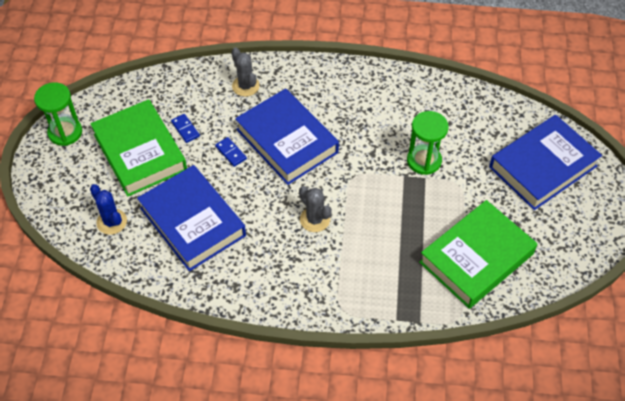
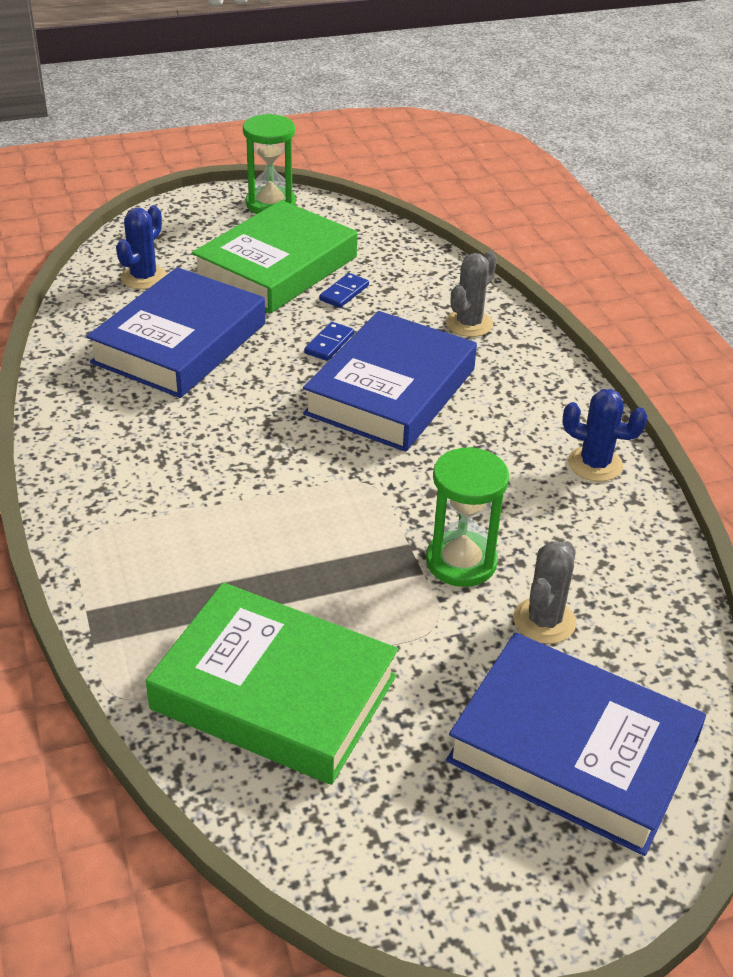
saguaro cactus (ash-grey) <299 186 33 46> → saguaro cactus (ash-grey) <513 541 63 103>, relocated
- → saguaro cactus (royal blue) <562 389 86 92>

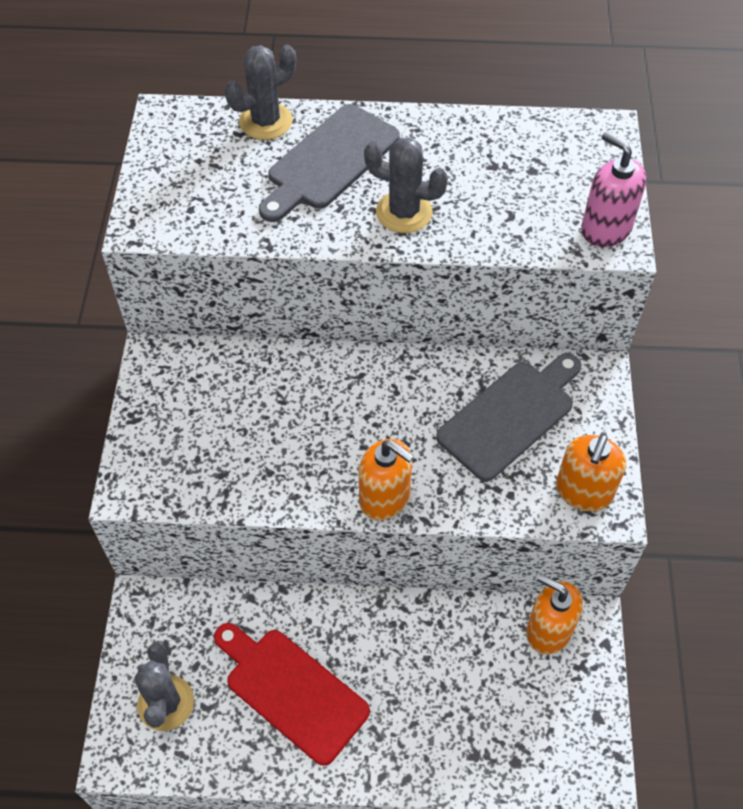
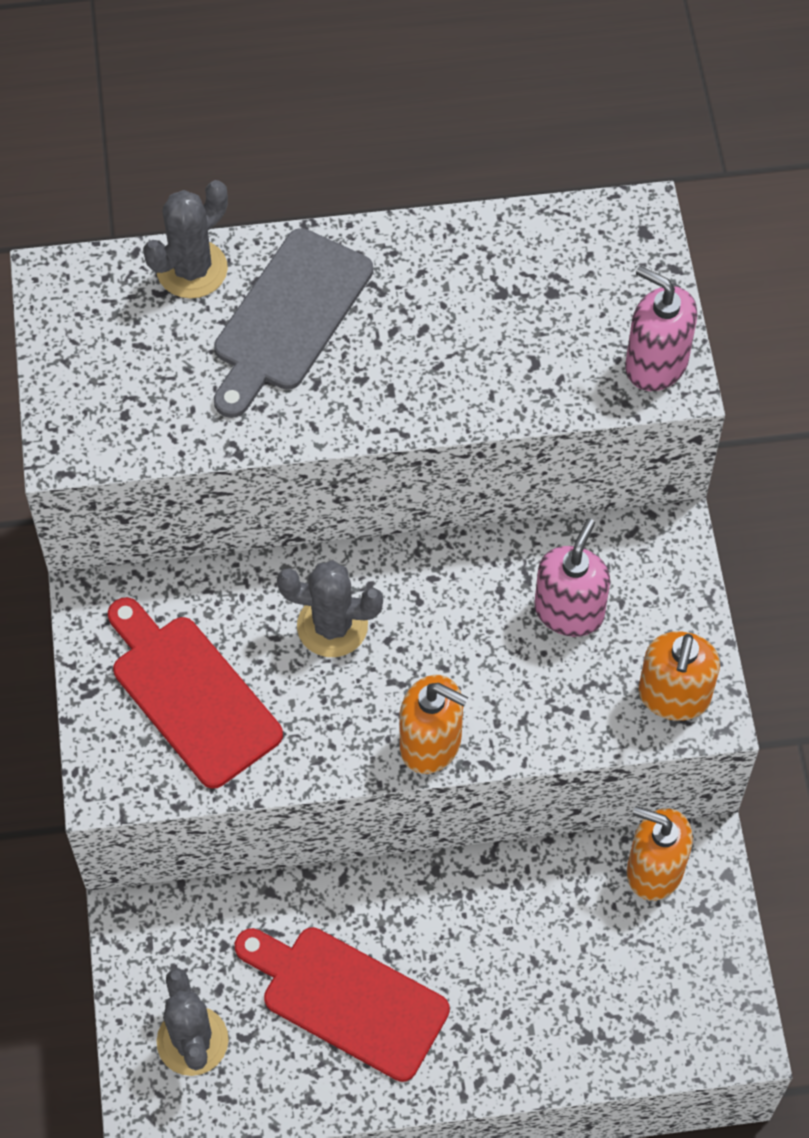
saguaro cactus (ash-grey) <364 137 84 96> → saguaro cactus (ash-grey) <277 560 106 97>, relocated
cutting board (ash-grey) <436 353 146 128> → pump bottle (pink) <535 518 75 119>
- → cutting board (red) <108 597 175 192>

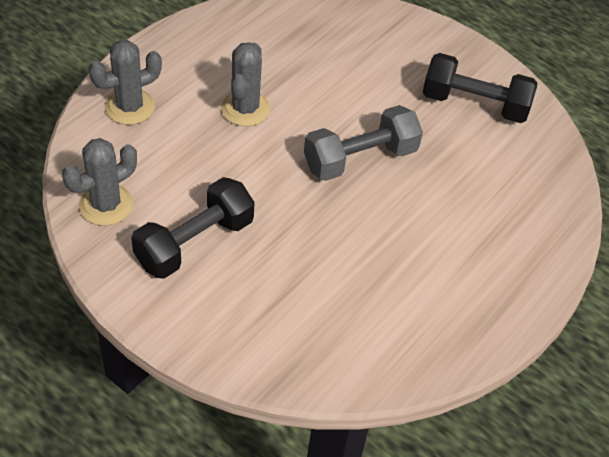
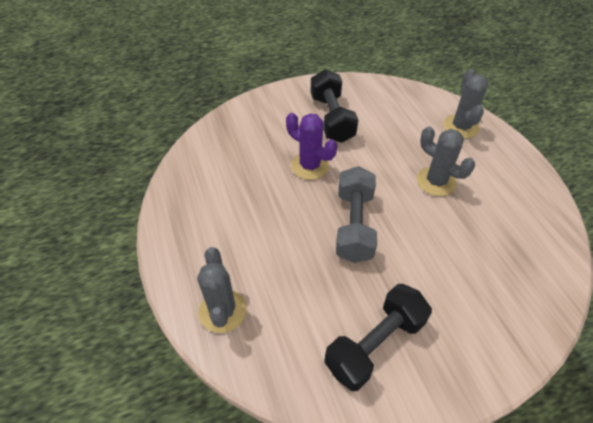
saguaro cactus (ash-grey) <62 138 75 88> → saguaro cactus (ash-grey) <197 247 49 86>, relocated
- → saguaro cactus (violet) <286 113 51 67>

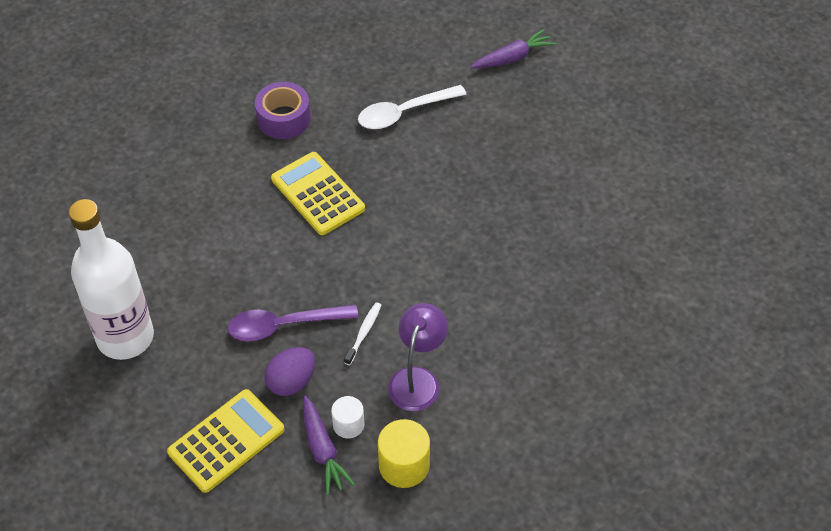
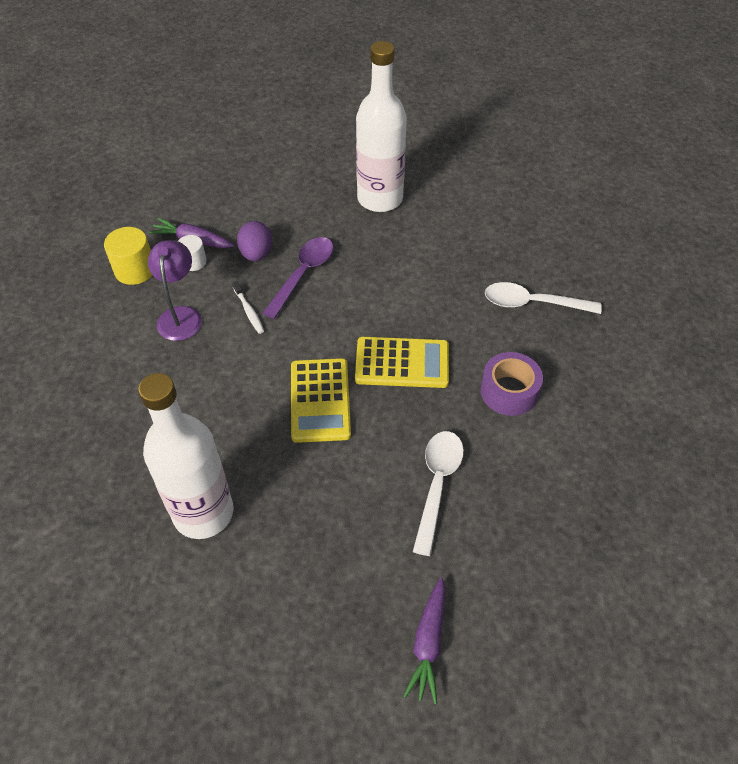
calculator (bright yellow) <167 389 118 104> → calculator (bright yellow) <291 358 60 85>, relocated
desk lamp (violet) <388 303 60 108> → desk lamp (violet) <148 240 54 101>, 150 degrees counterclockwise
- → drink bottle (pure white) <138 373 95 166>
- → spoon (pure white) <485 282 117 32>

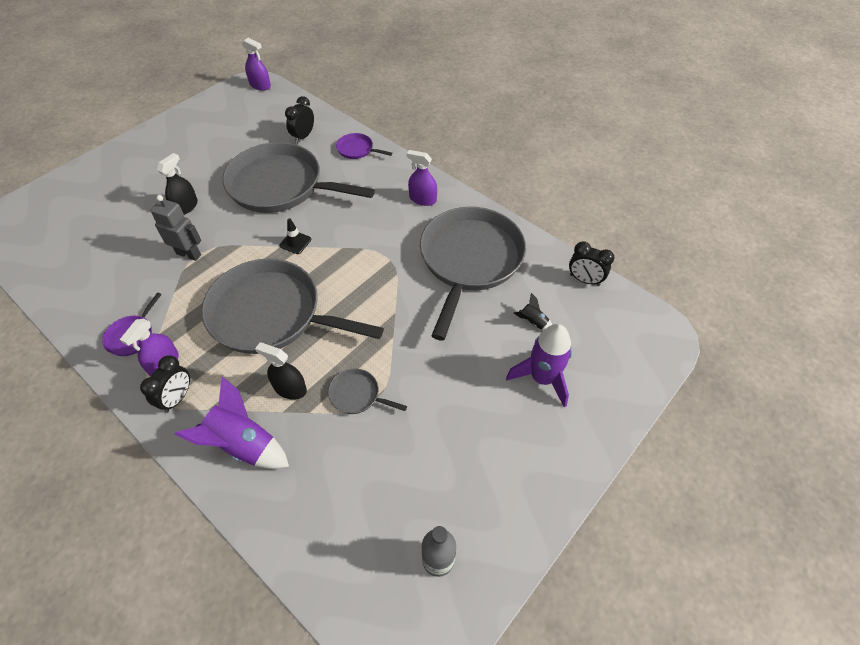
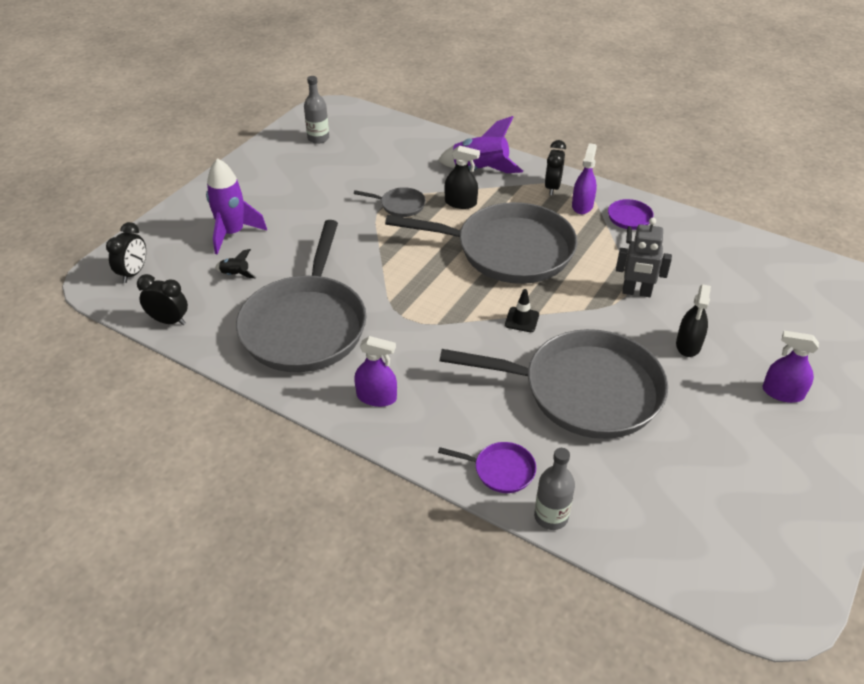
spray bottle (violet) <242 38 29 53> → spray bottle (violet) <763 331 56 72>, relocated
alarm clock (ebony) <285 96 29 47> → alarm clock (ebony) <106 222 40 61>, relocated
- → drink bottle (ash-grey) <534 448 41 82>

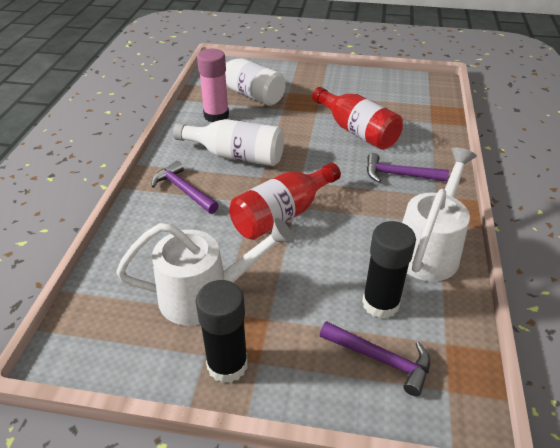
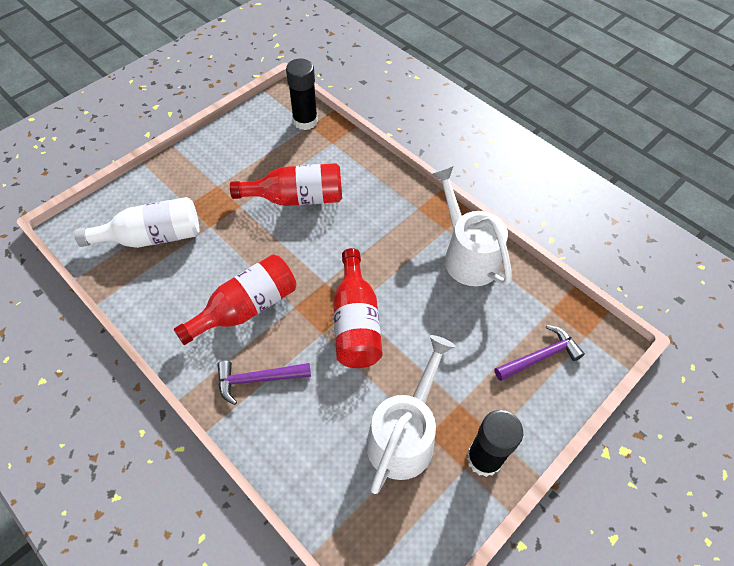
drink bottle (pure white) <173 119 111 47> → drink bottle (red) <174 254 122 91>
glue (pink) <197 49 32 73> → -
glue (ebony) <362 221 54 98> → glue (ebony) <286 58 32 72>, relocated
hammer (violet) <367 153 82 30> → -

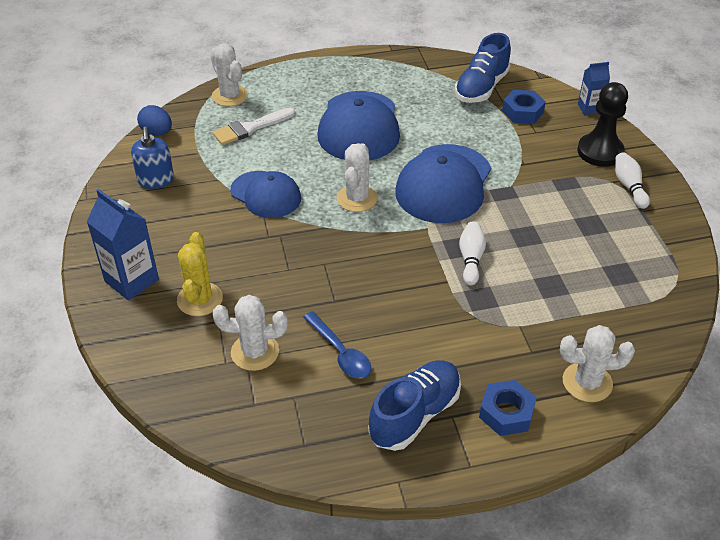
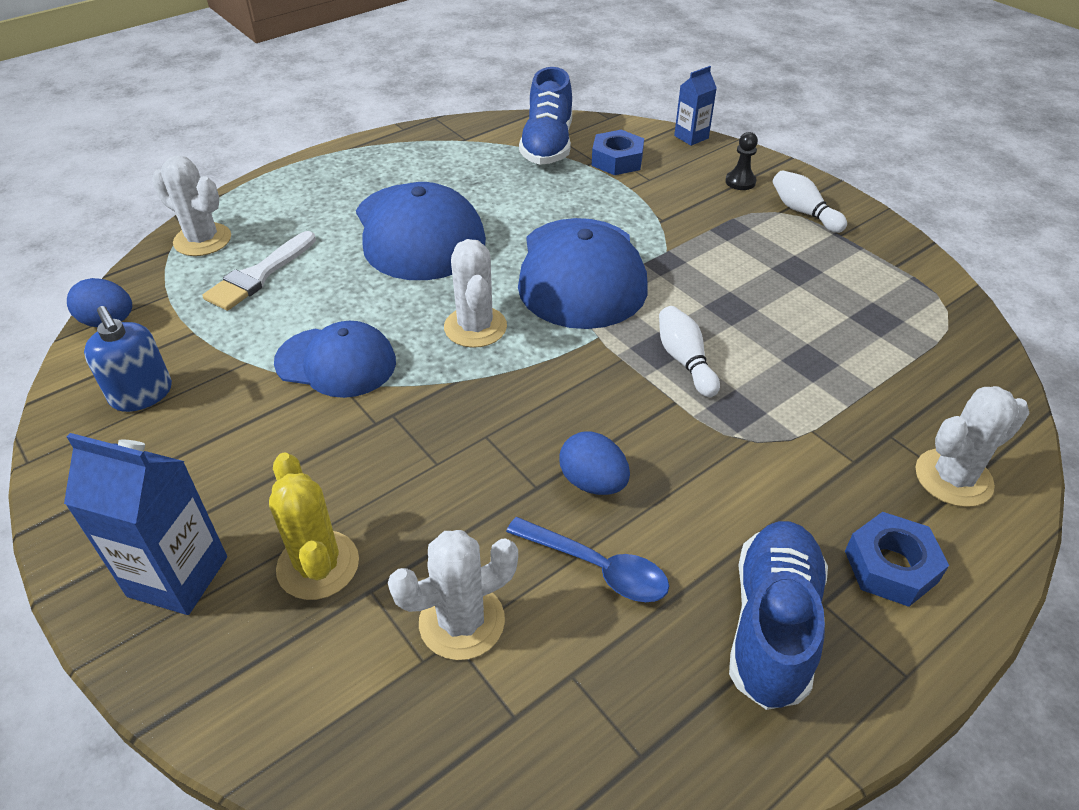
chess pawn (ebony) <577 82 51 85> → chess pawn (ebony) <725 132 33 58>, x0.50
- → egg shape (royal blue) <559 431 71 64>

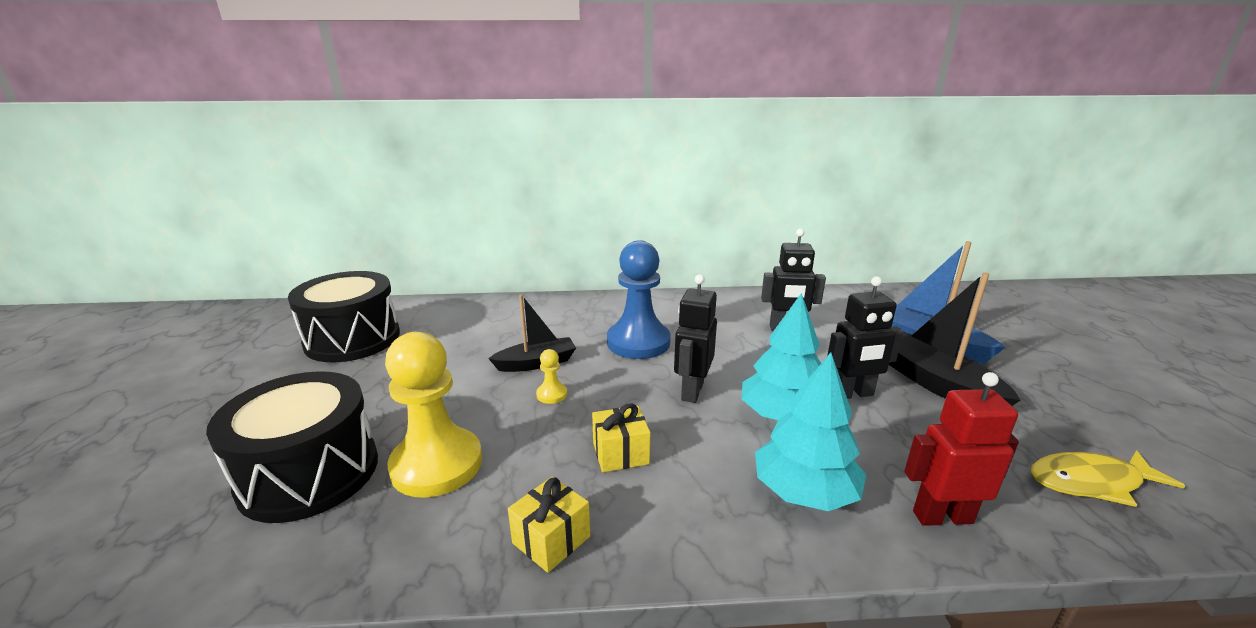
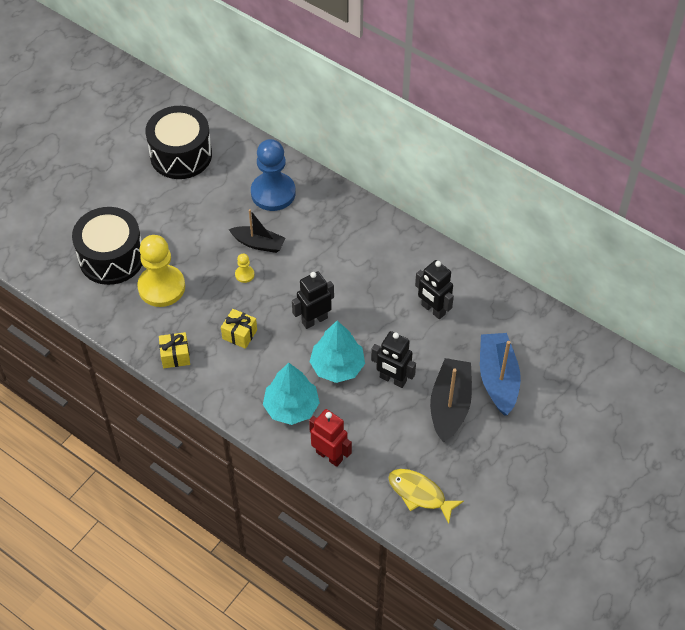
chess pawn (royal blue) <607 240 64 119> → chess pawn (royal blue) <251 139 45 72>, relocated

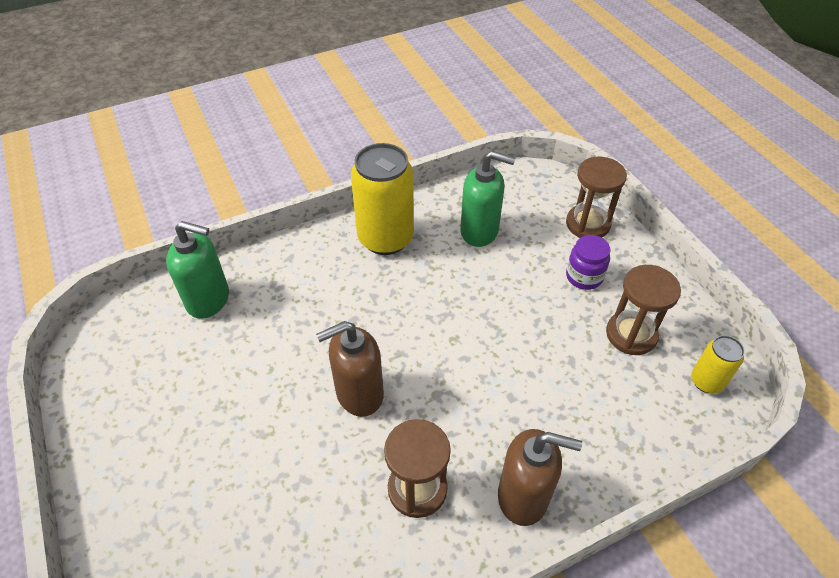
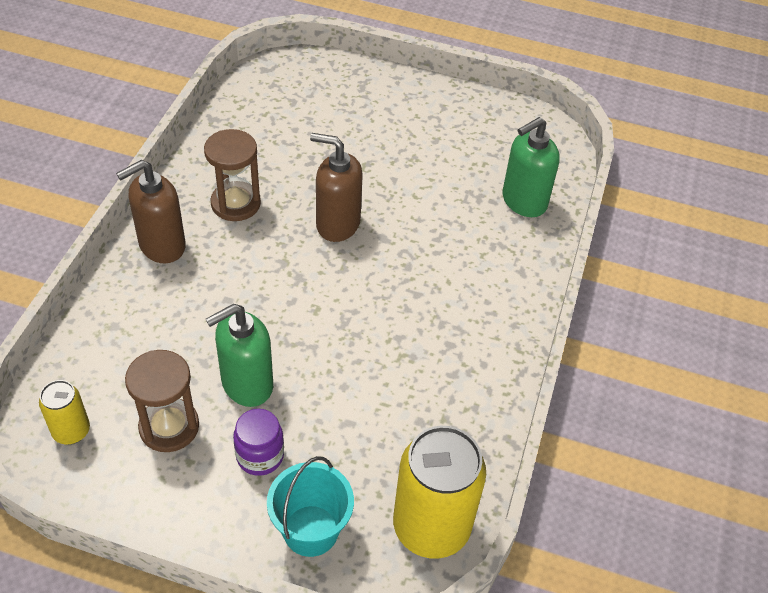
pump bottle (dark brown) <316 321 68 96> → pump bottle (dark brown) <310 133 53 109>, 90 degrees counterclockwise
can (bright yellow) <351 143 63 112> → can (bright yellow) <393 426 93 133>, relocated
pump bottle (green) <460 151 55 96> → pump bottle (green) <206 304 67 103>, relocated
hourglass (dark brown) <566 157 61 81> → bucket (aqua) <267 456 87 101>

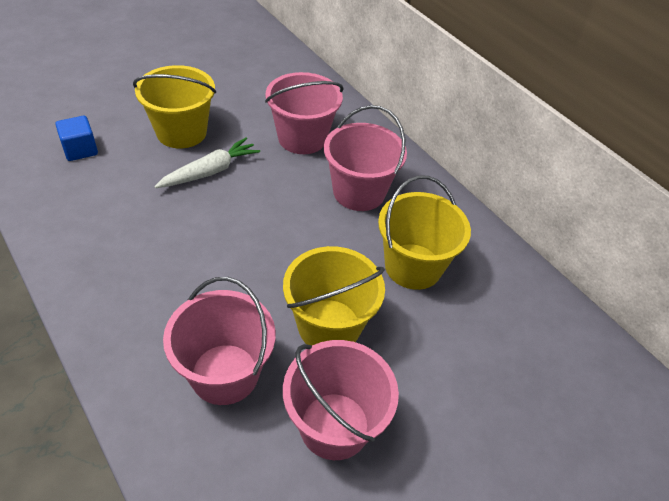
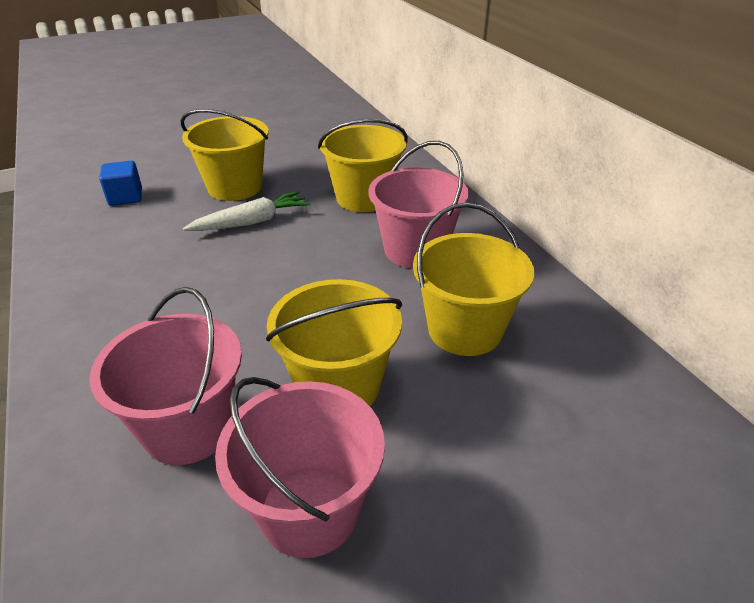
bucket (pink) <265 72 79 82> → bucket (bright yellow) <318 119 90 93>

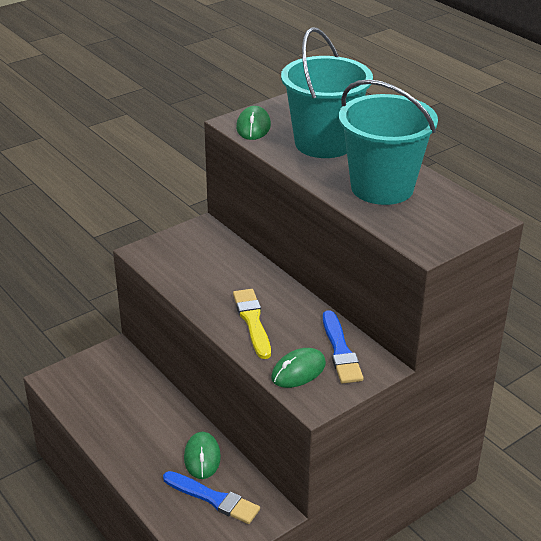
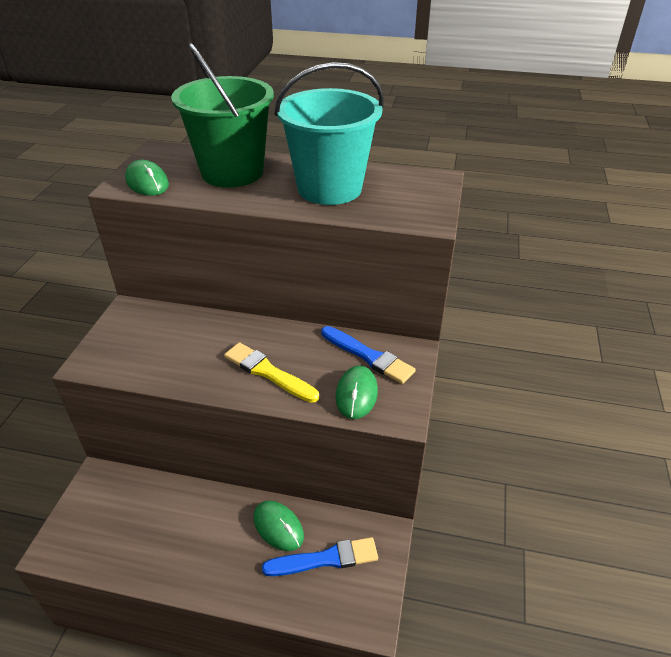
bucket (aqua) <281 28 92 130> → bucket (green) <171 43 103 145>

